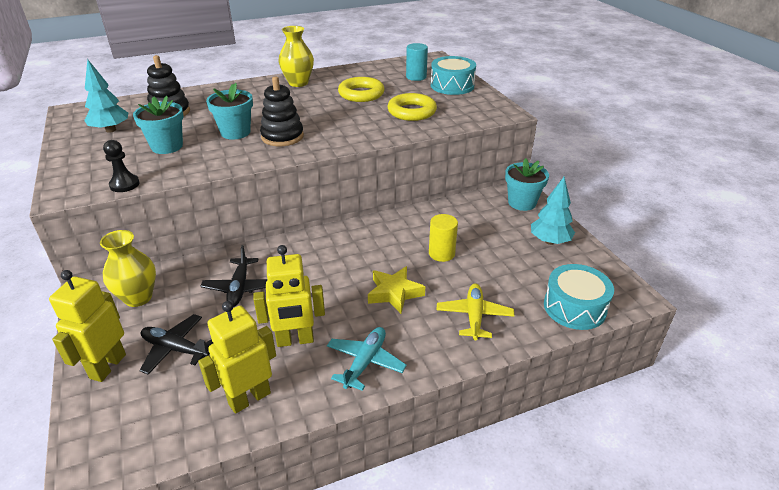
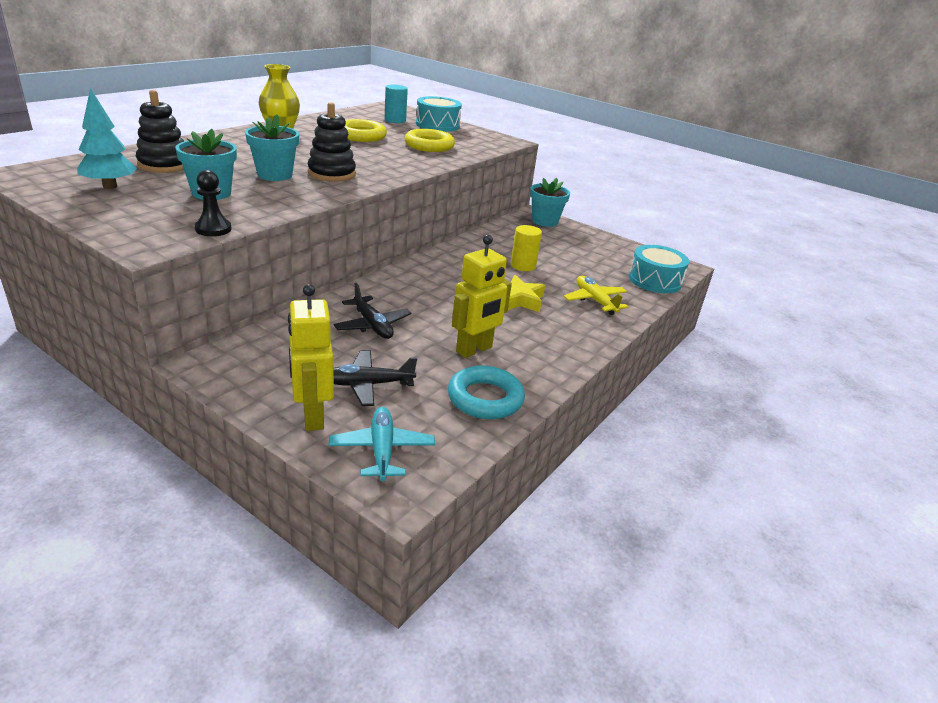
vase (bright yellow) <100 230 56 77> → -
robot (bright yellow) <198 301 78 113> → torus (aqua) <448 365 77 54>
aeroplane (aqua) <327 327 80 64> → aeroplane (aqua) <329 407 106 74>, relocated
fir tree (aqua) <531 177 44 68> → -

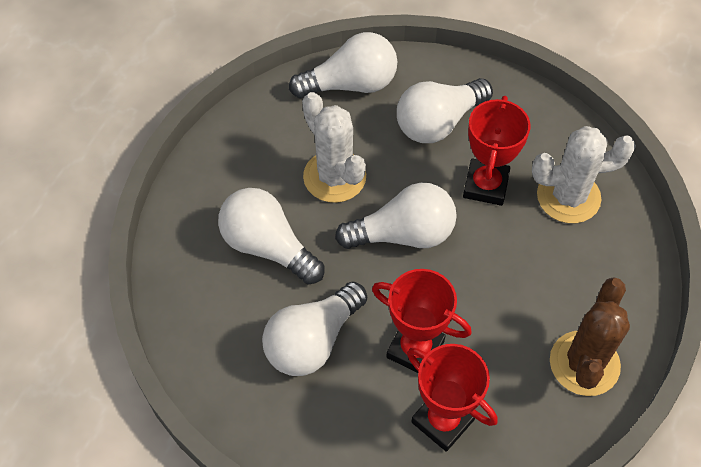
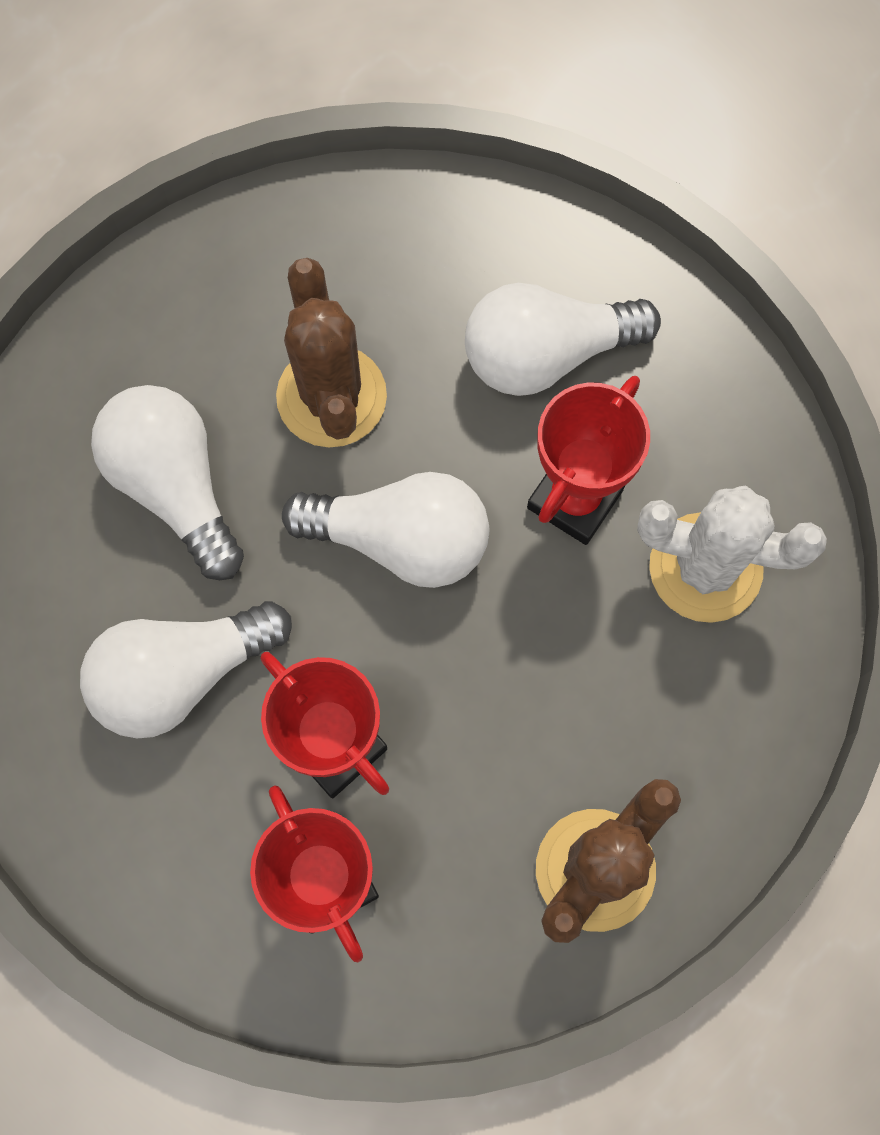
bulb (pure white) <289 32 108 66> → -
saguaro cactus (pure white) <302 92 64 111> → saguaro cactus (dark brown) <276 258 111 189>

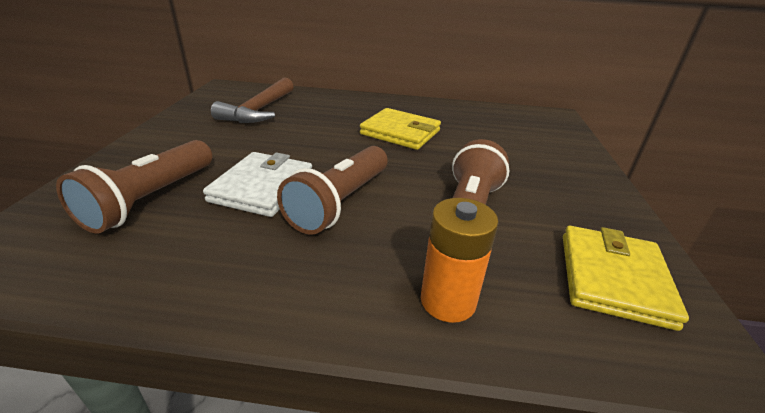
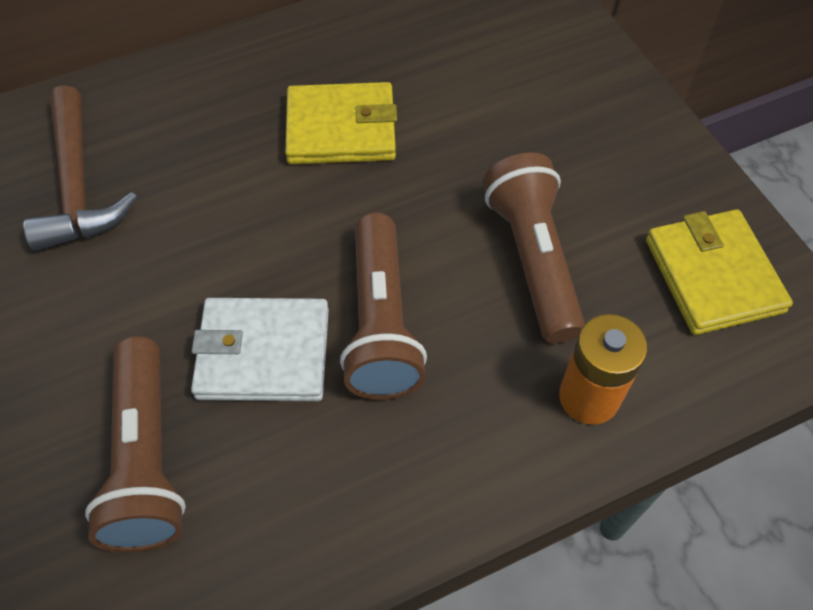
wallet (pure white) <203 152 109 65> → wallet (pure white) <191 298 138 103>, 75 degrees counterclockwise

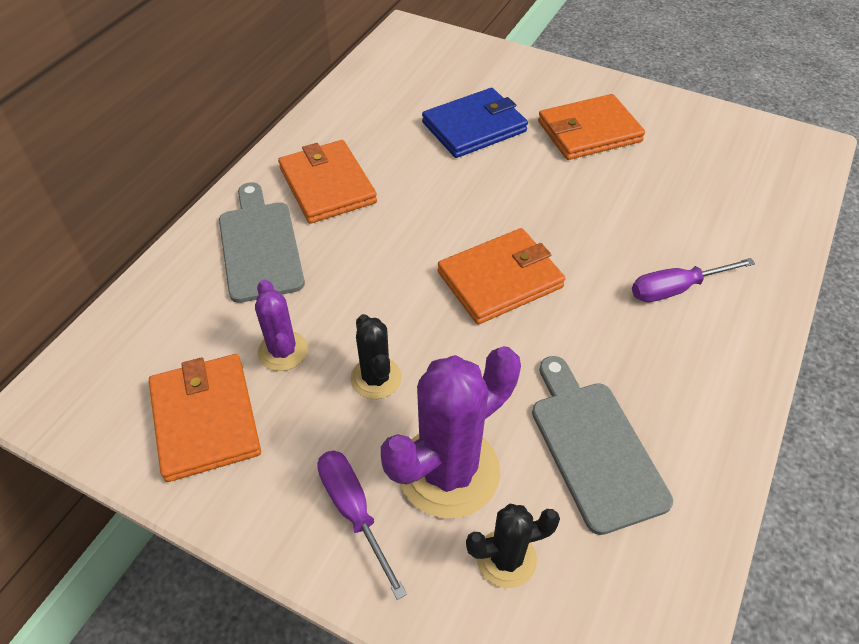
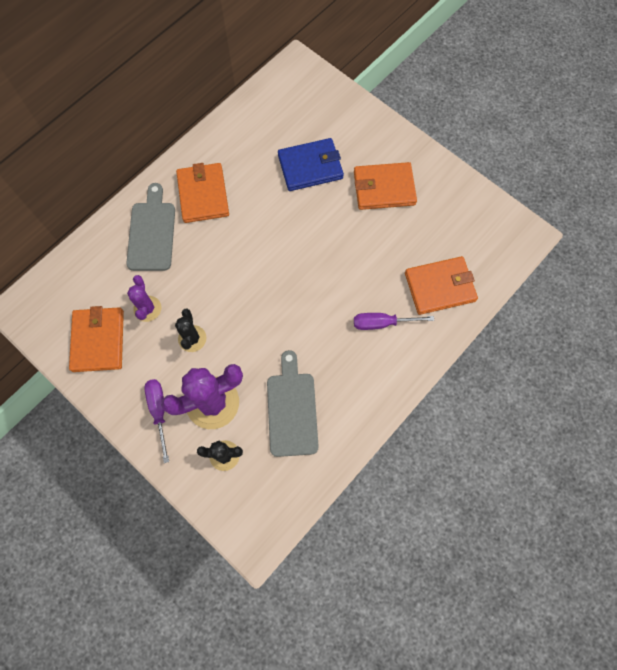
wallet (orange) <438 228 127 97> → wallet (orange) <405 256 73 59>, relocated

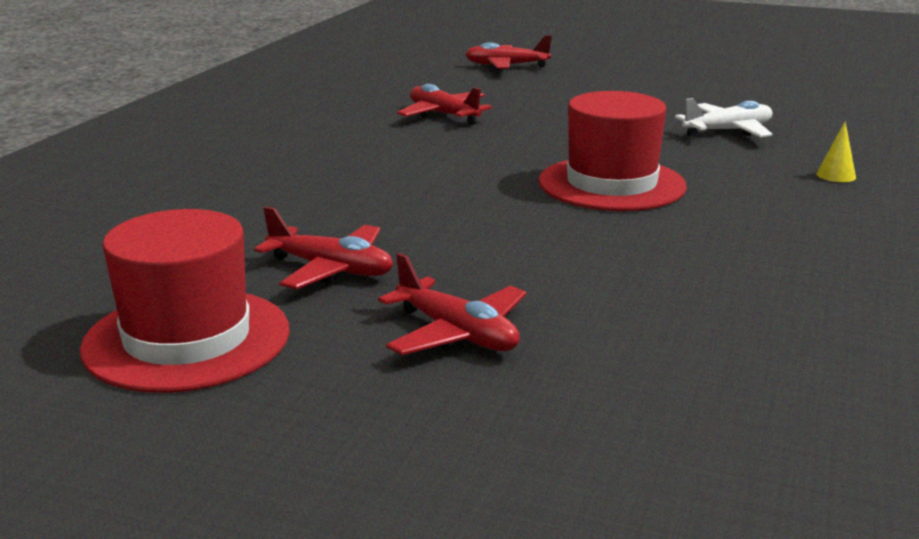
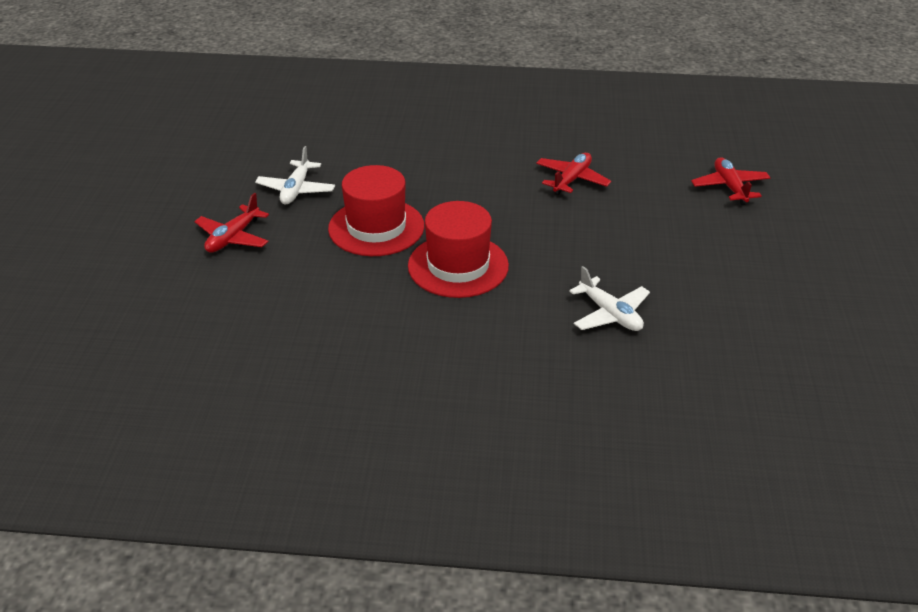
top hat (red) <80 209 210 184> → top hat (red) <328 165 96 91>, relocated
aeroplane (red) <254 207 139 82> → aeroplane (pure white) <255 146 80 58>
cone (bright yellow) <816 122 40 60> → -

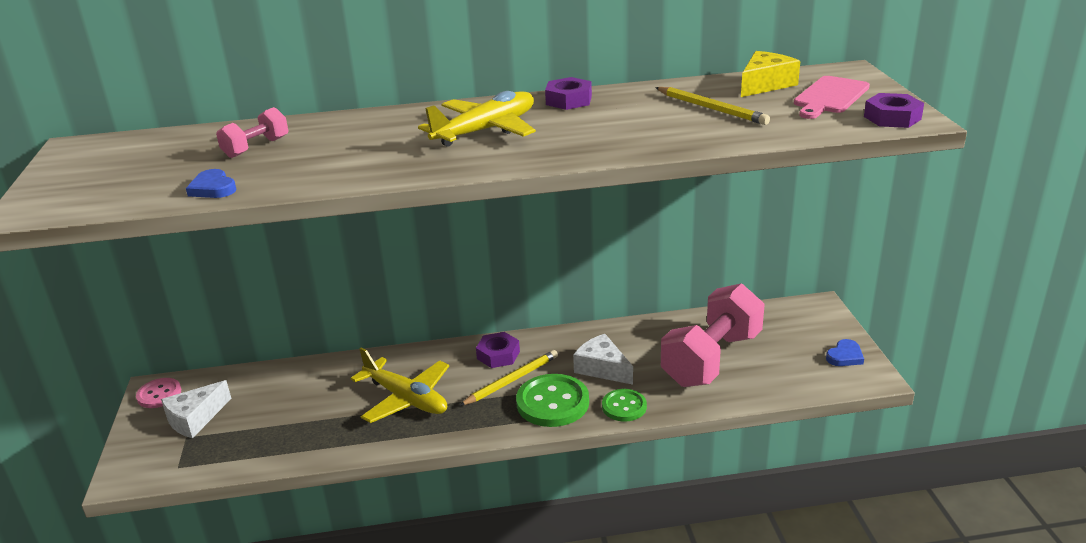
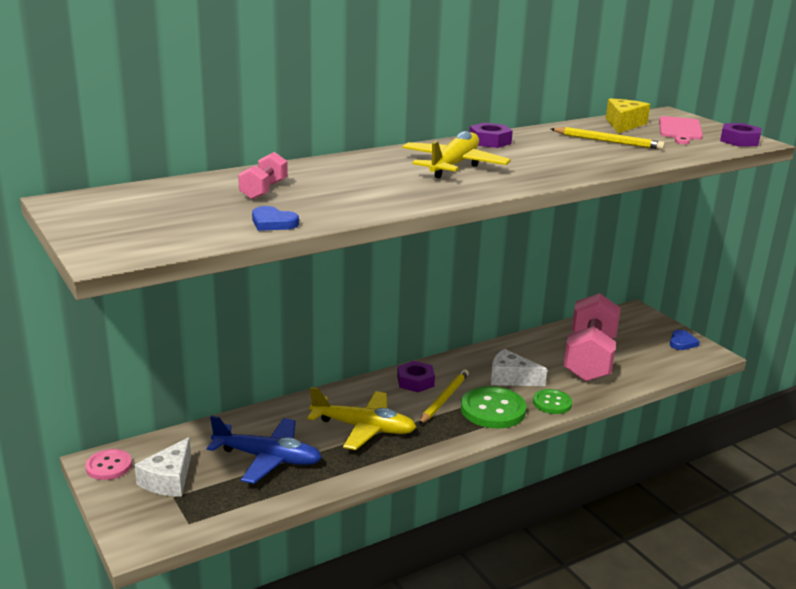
- → aeroplane (royal blue) <206 415 116 69>

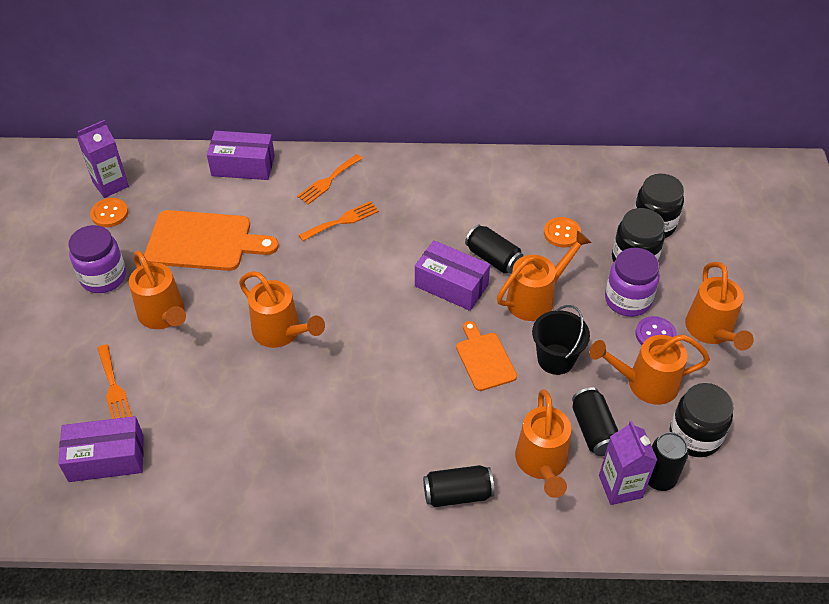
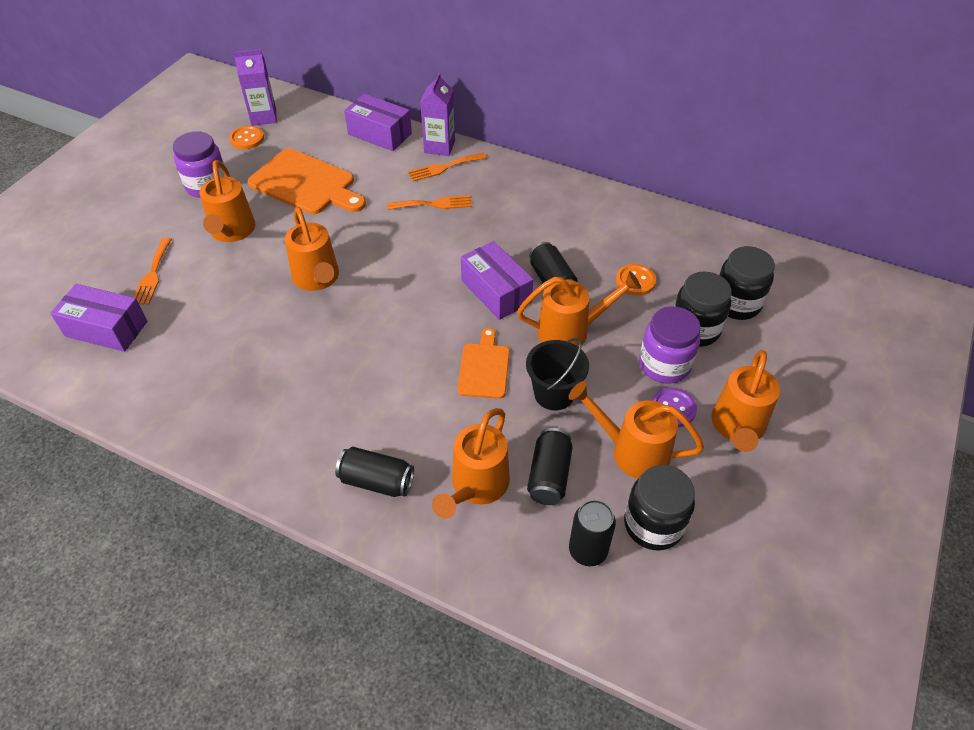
milk carton (violet) <599 421 58 84> → milk carton (violet) <420 73 35 83>, relocated

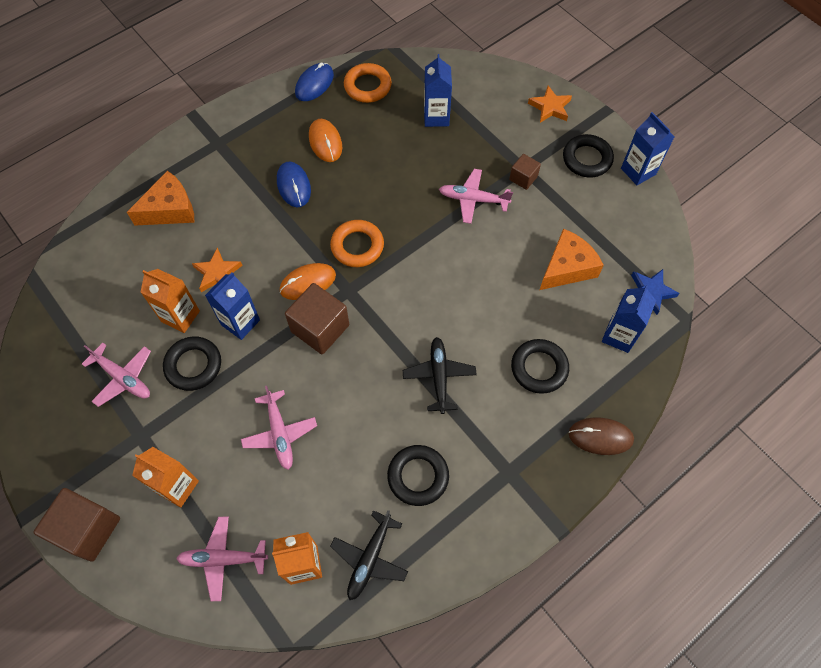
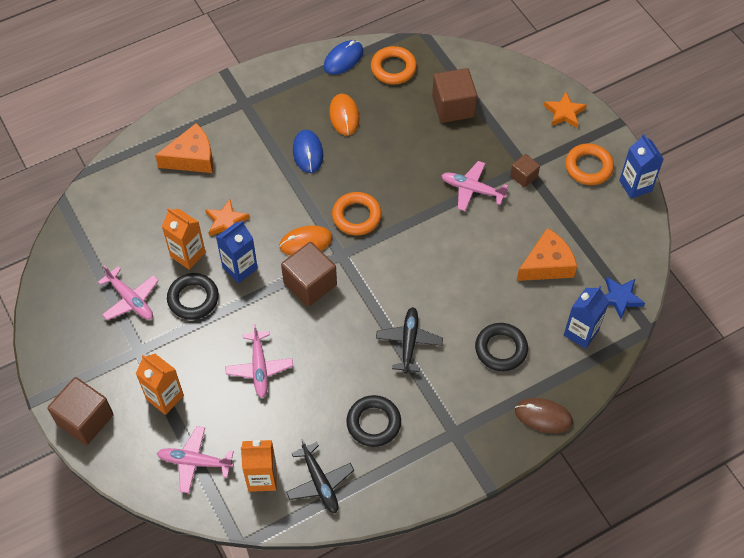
aeroplane (ebony) <330 510 78 90> → aeroplane (ebony) <286 439 68 74>, 60 degrees counterclockwise
milk carton (royal blue) <424 54 28 73> → solid cube (dark brown) <432 68 45 55>
torus (ebony) <563 134 51 44> → torus (orange) <565 143 49 42>

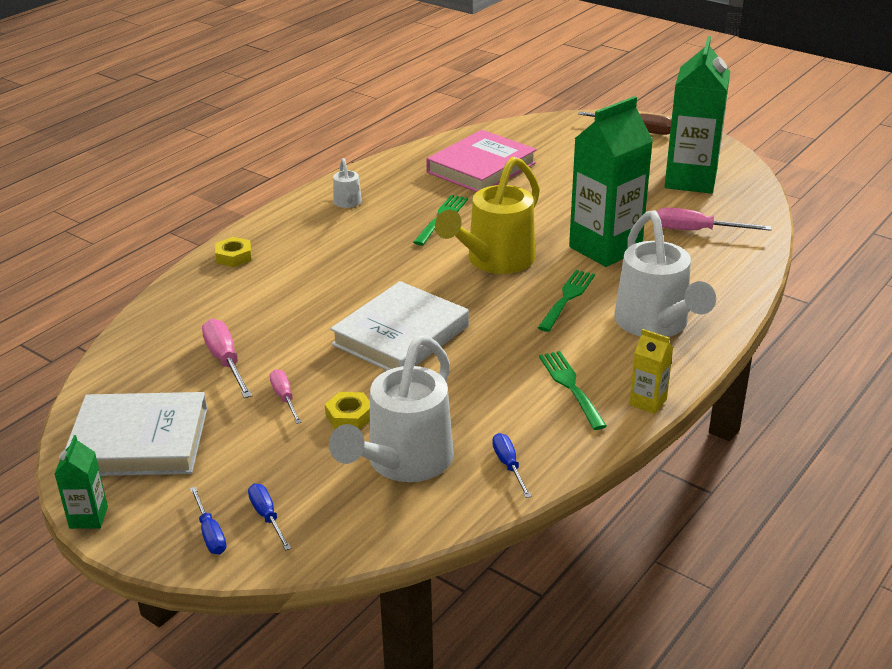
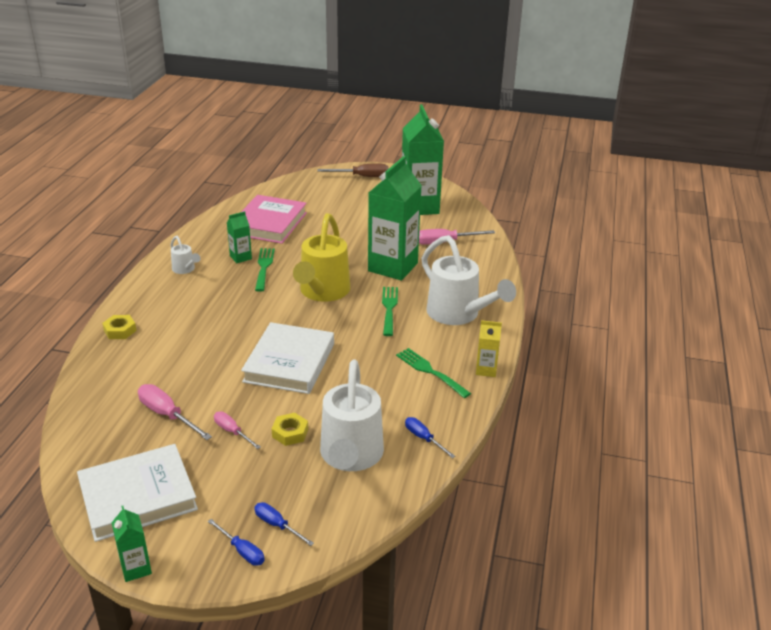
- → milk carton (green) <227 211 25 52>

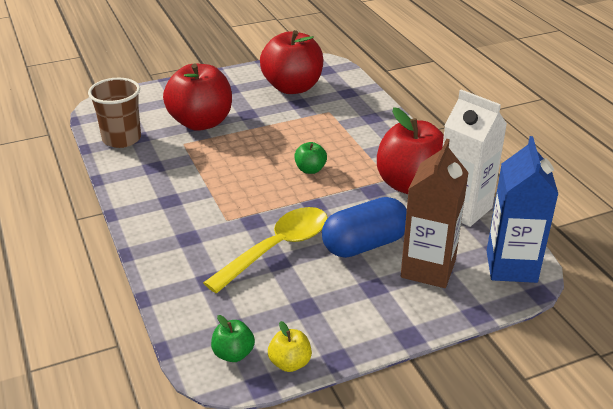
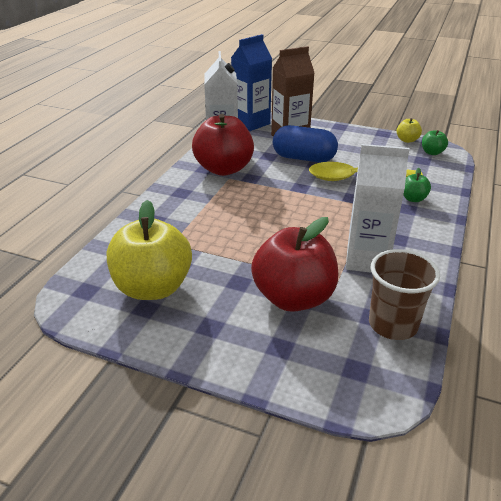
apple (red) <260 30 63 64> → apple (bright yellow) <107 200 85 100>
apple (green) <294 142 33 32> → apple (green) <403 168 28 34>, relocated
- → milk carton (pure white) <346 144 64 129>

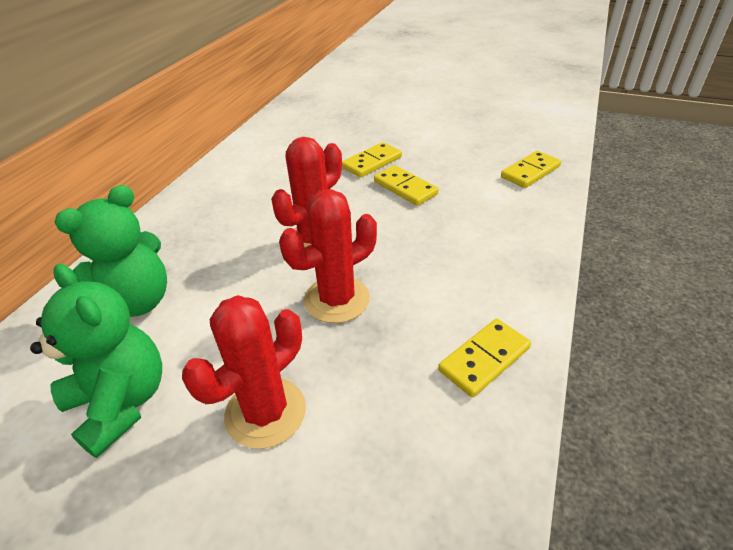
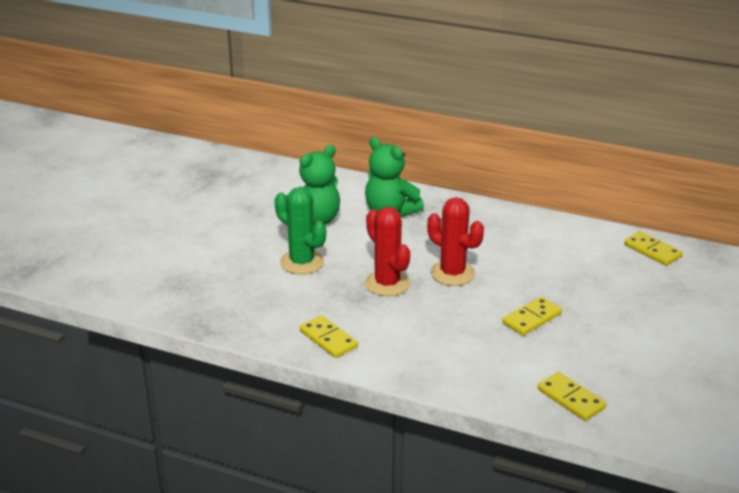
saguaro cactus (red) <182 295 124 154> → saguaro cactus (green) <275 187 51 87>
domino (bright yellow) <342 142 60 35> → domino (bright yellow) <624 231 59 35>, relocated

